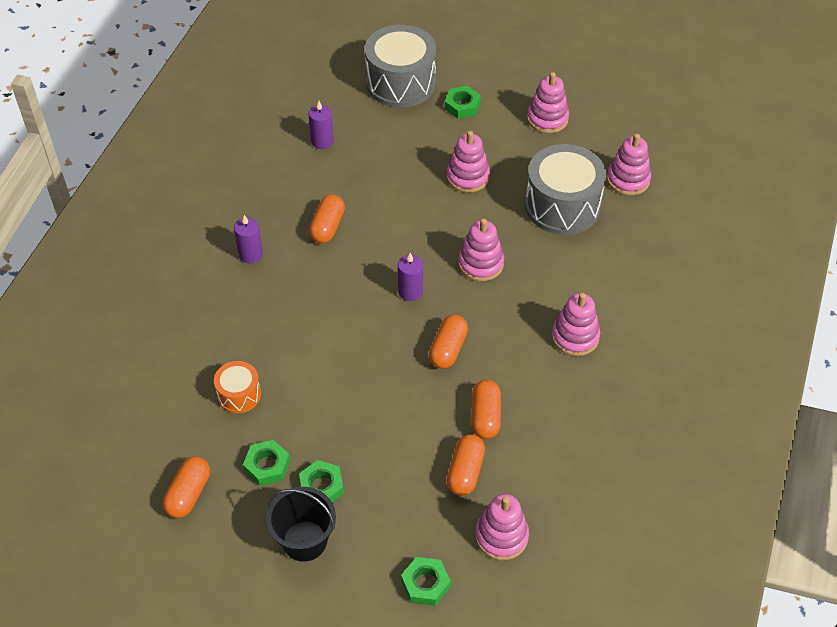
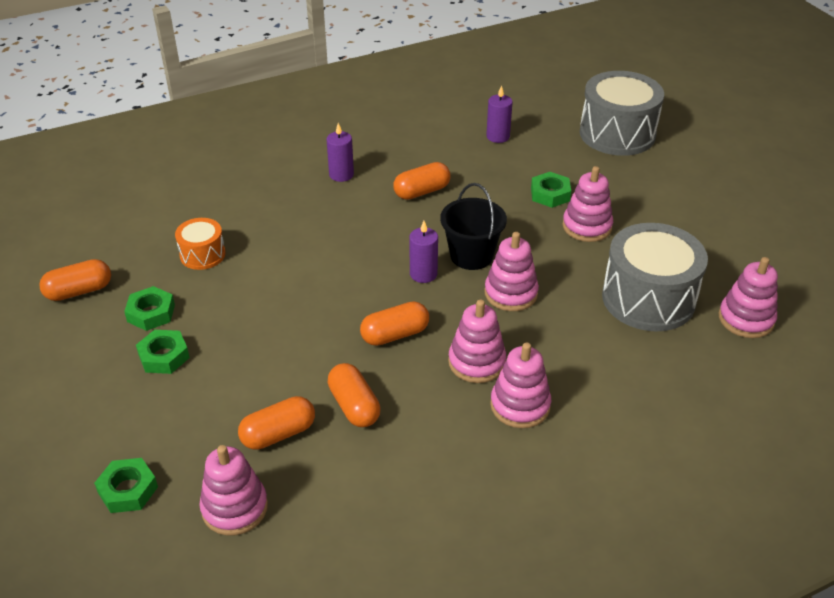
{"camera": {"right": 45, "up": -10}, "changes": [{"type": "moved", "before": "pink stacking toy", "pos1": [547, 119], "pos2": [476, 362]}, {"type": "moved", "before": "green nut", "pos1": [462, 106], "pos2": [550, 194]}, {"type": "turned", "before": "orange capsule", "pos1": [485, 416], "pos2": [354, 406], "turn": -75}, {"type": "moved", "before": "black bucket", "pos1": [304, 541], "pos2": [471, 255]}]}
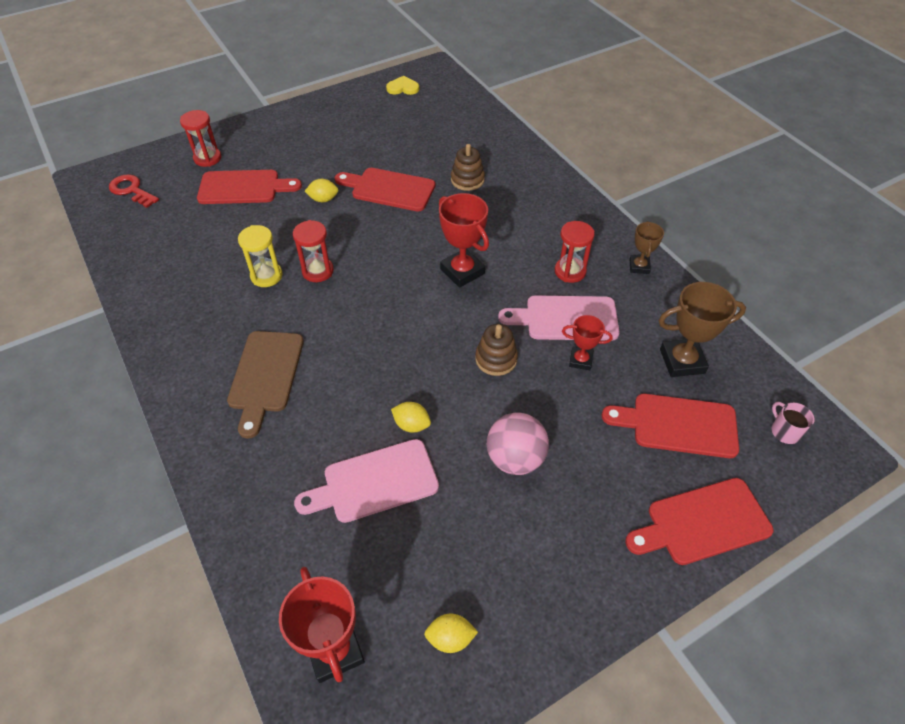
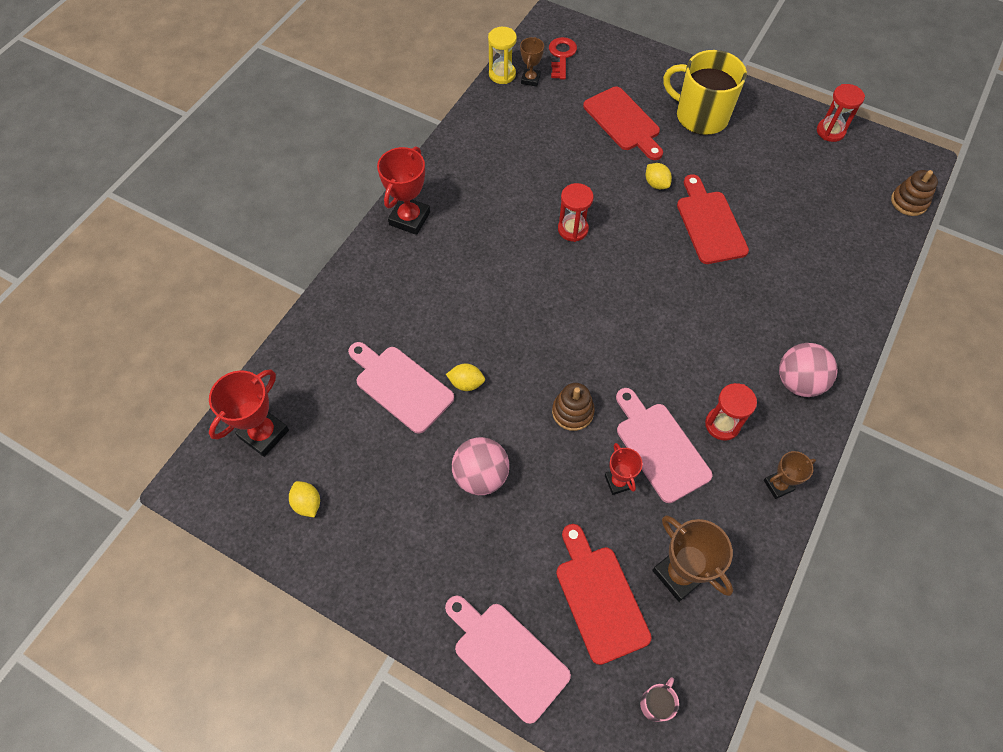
{"camera": {"right": 60, "up": 10}, "changes": [{"type": "removed", "before": "yellow heart", "pos1": [403, 88]}, {"type": "moved", "before": "red hourglass", "pos1": [207, 158], "pos2": [830, 131]}, {"type": "moved", "before": "brown stacking toy", "pos1": [467, 180], "pos2": [909, 202]}, {"type": "moved", "before": "red trophy", "pos1": [462, 271], "pos2": [409, 218]}, {"type": "moved", "before": "yellow hourglass", "pos1": [266, 276], "pos2": [502, 74]}, {"type": "removed", "before": "brown cutting board", "pos1": [265, 376]}, {"type": "turned", "before": "yellow lemon", "pos1": [411, 425], "pos2": [466, 383], "turn": -75}, {"type": "recoloured", "before": "red cutting board", "after": "pink cutting board", "pos1": [703, 523], "pos2": [507, 657]}, {"type": "added", "after": "brown trophy", "pos2": [530, 79]}, {"type": "added", "after": "yellow mug", "pos2": [700, 116]}, {"type": "added", "after": "pink ball", "pos2": [798, 382]}]}
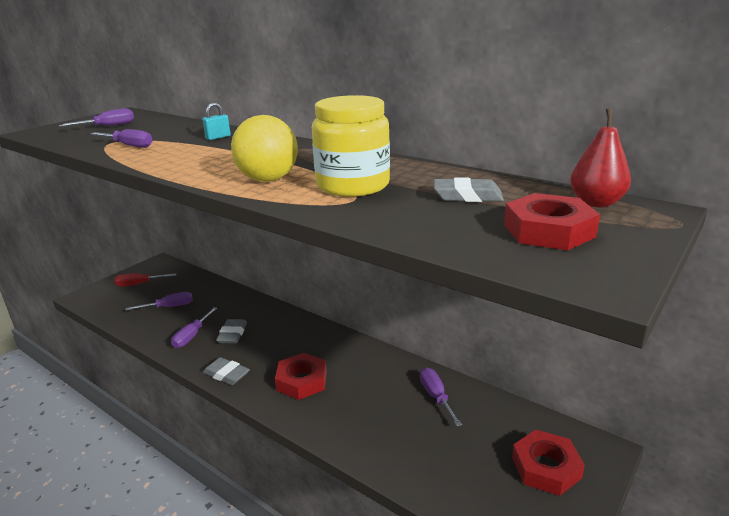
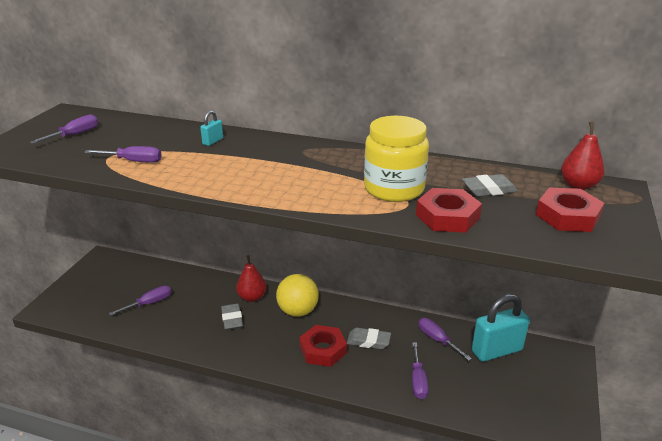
{"camera": {"right": -20, "up": 5}, "changes": [{"type": "moved", "before": "yellow ball", "pos1": [268, 180], "pos2": [298, 311]}, {"type": "removed", "before": "red screwdriver", "pos1": [139, 284]}, {"type": "moved", "before": "purple screwdriver", "pos1": [192, 336], "pos2": [418, 380]}, {"type": "moved", "before": "grey eraser", "pos1": [226, 374], "pos2": [368, 341]}, {"type": "moved", "before": "red nut", "pos1": [546, 467], "pos2": [447, 216]}, {"type": "added", "after": "red pear", "pos2": [252, 297]}, {"type": "added", "after": "turquoise padlock", "pos2": [497, 350]}]}
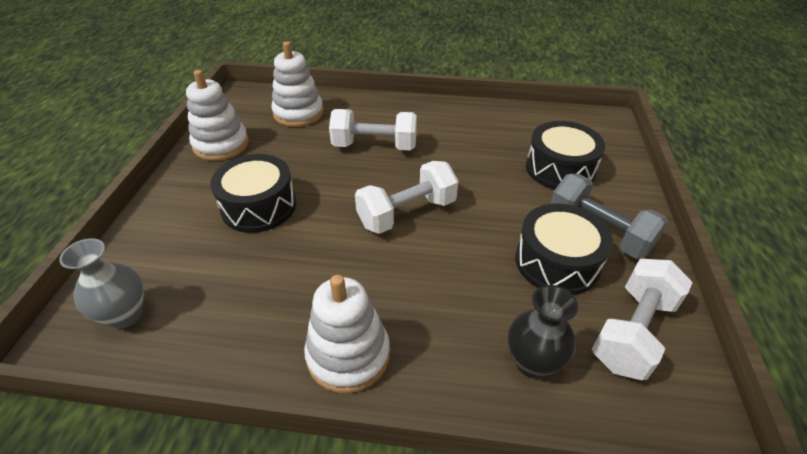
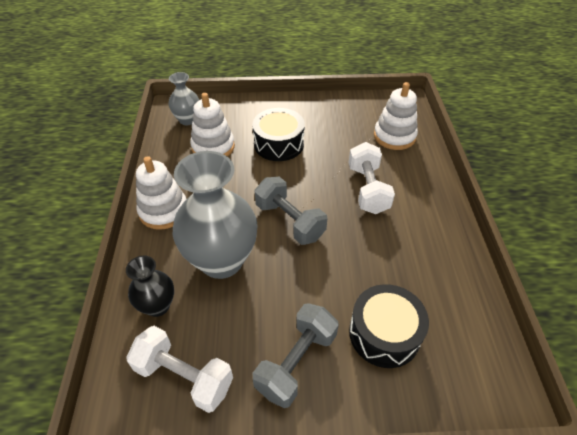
{"camera": {"right": 80, "up": 5}, "changes": [{"type": "moved", "before": "white stacking toy", "pos1": [221, 145], "pos2": [213, 147]}, {"type": "recoloured", "before": "white dumbbell", "after": "grey dumbbell", "pos1": [407, 213], "pos2": [289, 221]}, {"type": "removed", "before": "black drum", "pos1": [557, 262]}, {"type": "added", "after": "grey vase", "pos2": [221, 260]}]}
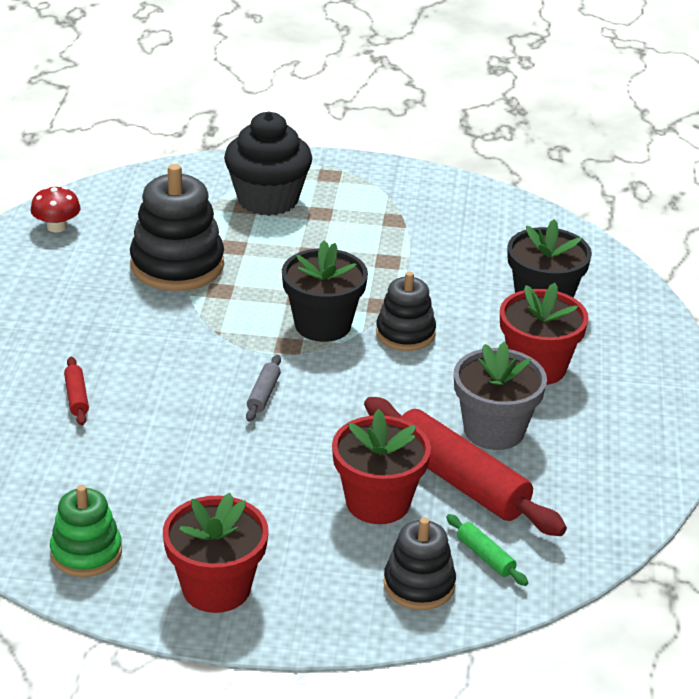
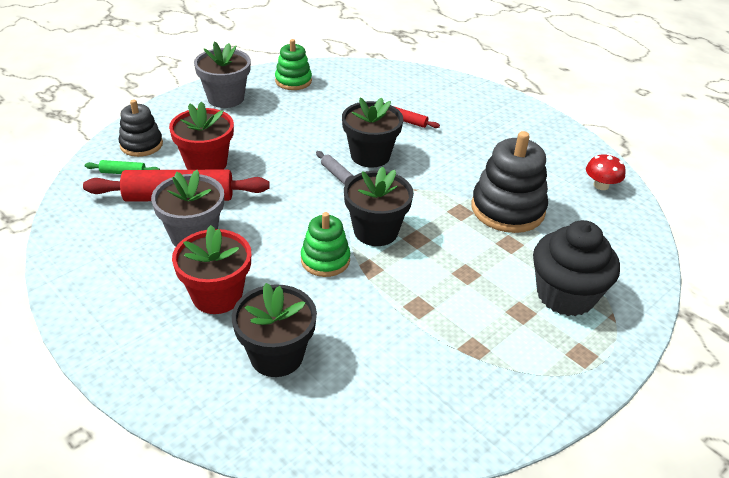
{"camera": {"right": 130, "up": 5}, "changes": [{"type": "recoloured", "before": "black stacking toy", "after": "green stacking toy", "pos1": [405, 333], "pos2": [325, 260]}, {"type": "recoloured", "before": "red flower pot", "after": "grey flower pot", "pos1": [216, 588], "pos2": [226, 98]}, {"type": "added", "after": "black flower pot", "pos2": [370, 155]}]}
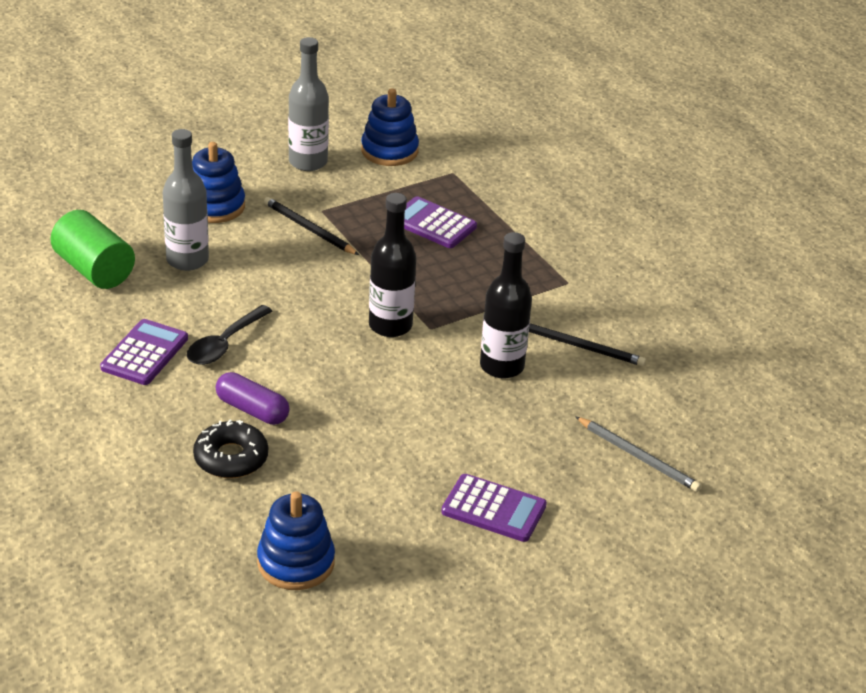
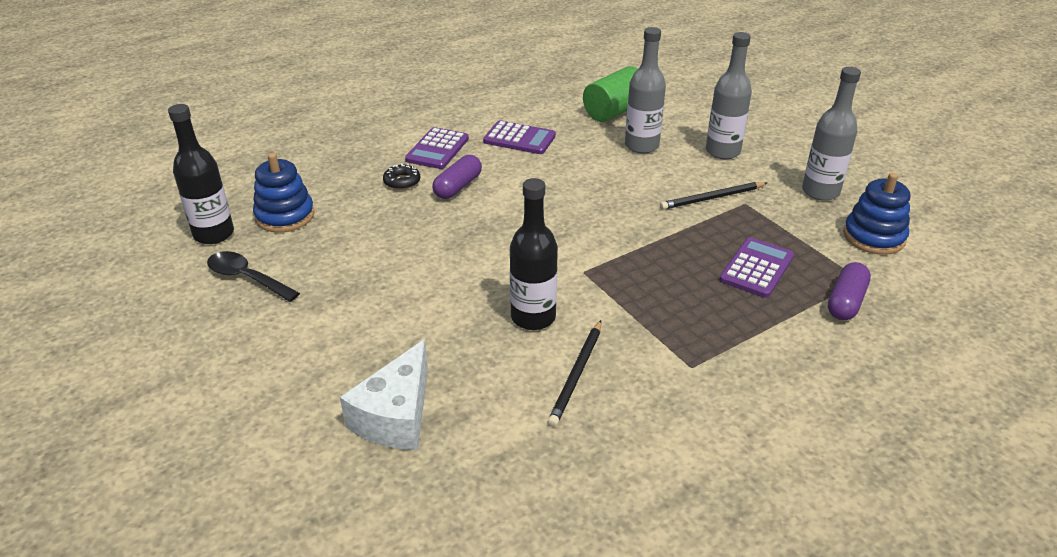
{"camera": {"right": 90, "up": 0}, "changes": [{"type": "replaced", "before": "blue stacking toy", "after": "grey bottle", "pos1": [214, 206], "pos2": [722, 151]}, {"type": "moved", "before": "black bottle", "pos1": [390, 325], "pos2": [214, 234]}, {"type": "turned", "before": "black pencil", "pos1": [309, 229], "pos2": [712, 198], "turn": -150}, {"type": "moved", "before": "black spoon", "pos1": [224, 344], "pos2": [247, 278]}, {"type": "replaced", "before": "grey pencil", "after": "white cheese", "pos1": [638, 457], "pos2": [396, 416]}, {"type": "resized", "before": "black donut", "pos1": [231, 458], "pos2": [402, 182], "scale": 0.66}, {"type": "moved", "before": "purple calculator", "pos1": [494, 509], "pos2": [437, 149]}, {"type": "added", "after": "purple capsule", "pos2": [845, 302]}]}
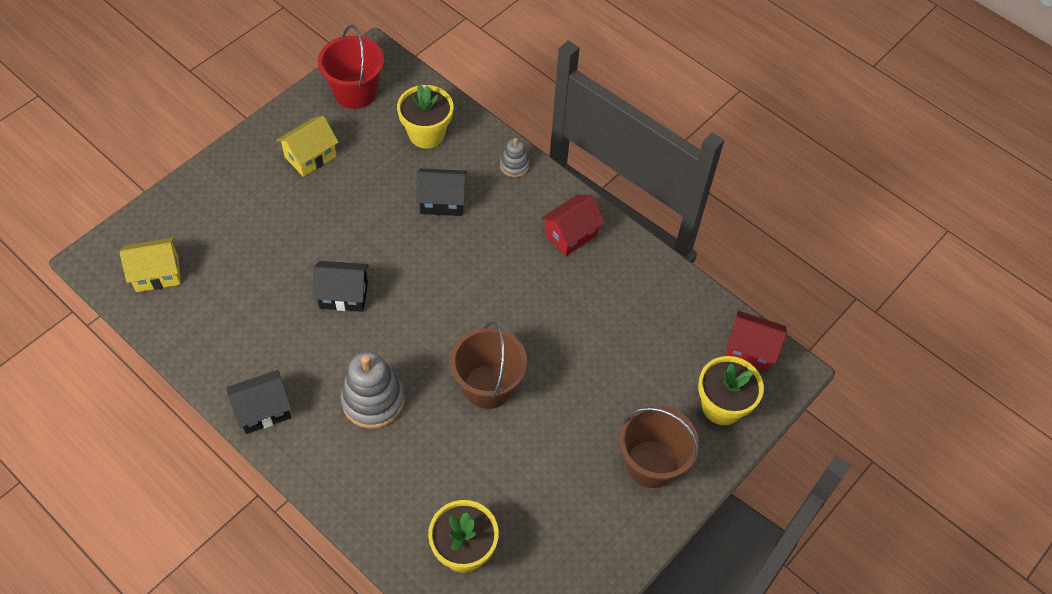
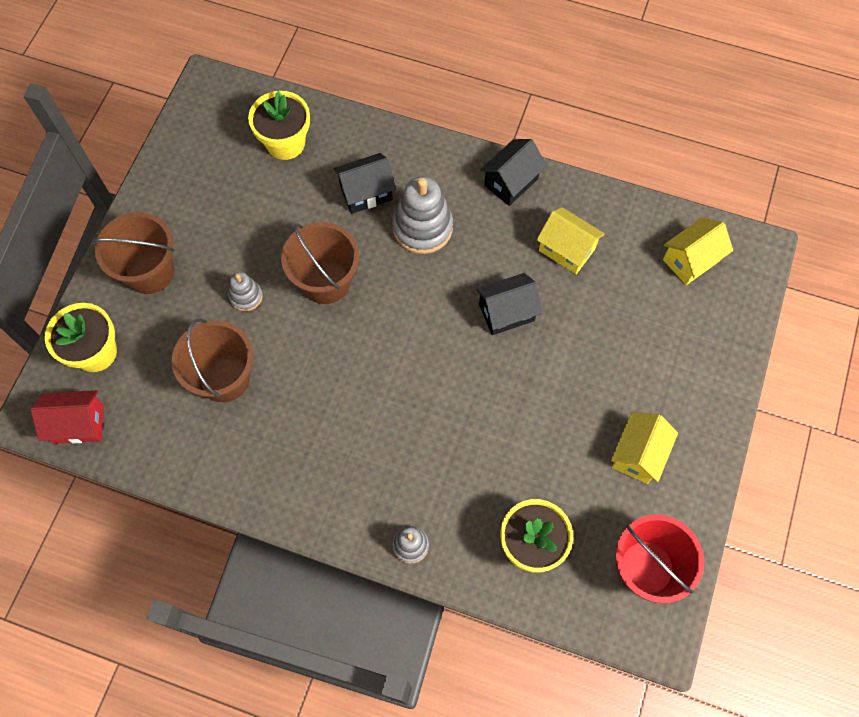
{"camera": {"right": 160, "up": 10}, "changes": [{"type": "moved", "before": "black house", "pos1": [442, 201], "pos2": [366, 193]}, {"type": "removed", "before": "red house", "pos1": [571, 235]}, {"type": "added", "after": "yellow house", "pos2": [566, 250]}, {"type": "added", "after": "grey stacking toy", "pos2": [246, 296]}, {"type": "added", "after": "brown bucket", "pos2": [224, 378]}]}
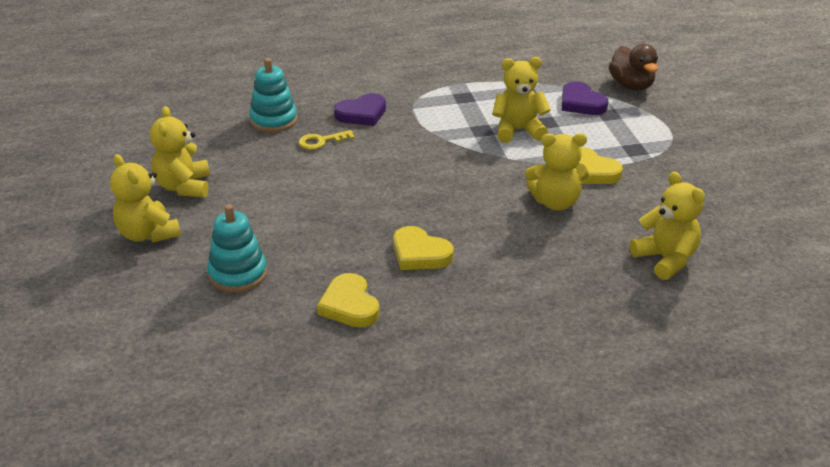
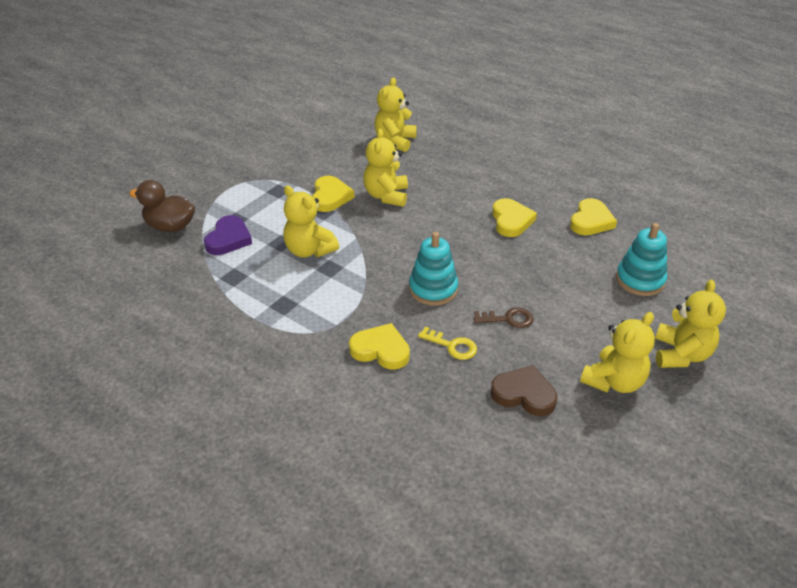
{"camera": {"right": -130, "up": 5}, "changes": [{"type": "turned", "before": "brown duck", "pos1": [631, 85], "pos2": [170, 227], "turn": -105}, {"type": "moved", "before": "turquoise stacking toy", "pos1": [273, 120], "pos2": [433, 289]}, {"type": "recoloured", "before": "purple heart", "after": "yellow heart", "pos1": [362, 114], "pos2": [381, 350]}, {"type": "turned", "before": "yellow teddy bear", "pos1": [555, 202], "pos2": [386, 196], "turn": -135}, {"type": "added", "after": "brown key", "pos2": [508, 319]}, {"type": "added", "after": "brown heart", "pos2": [524, 394]}]}
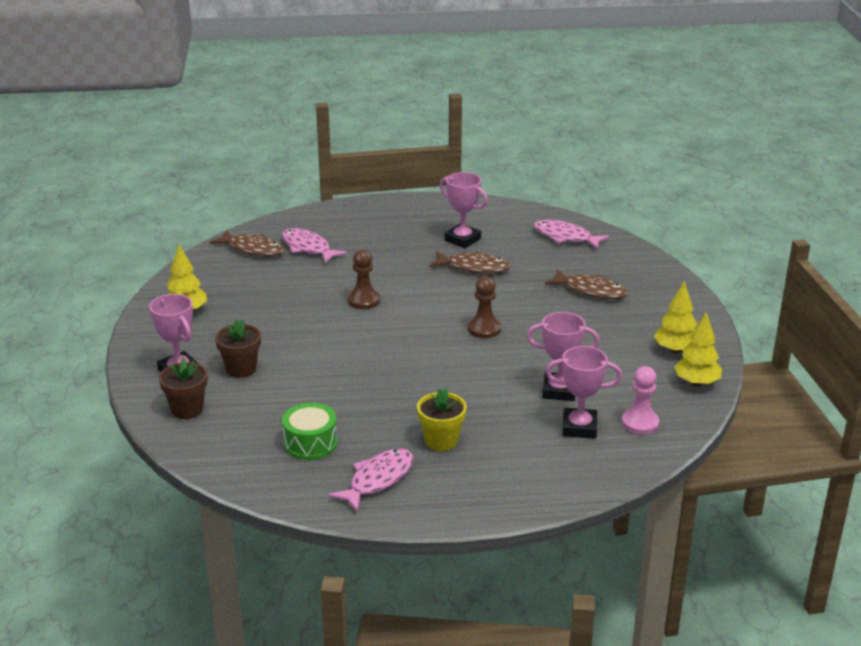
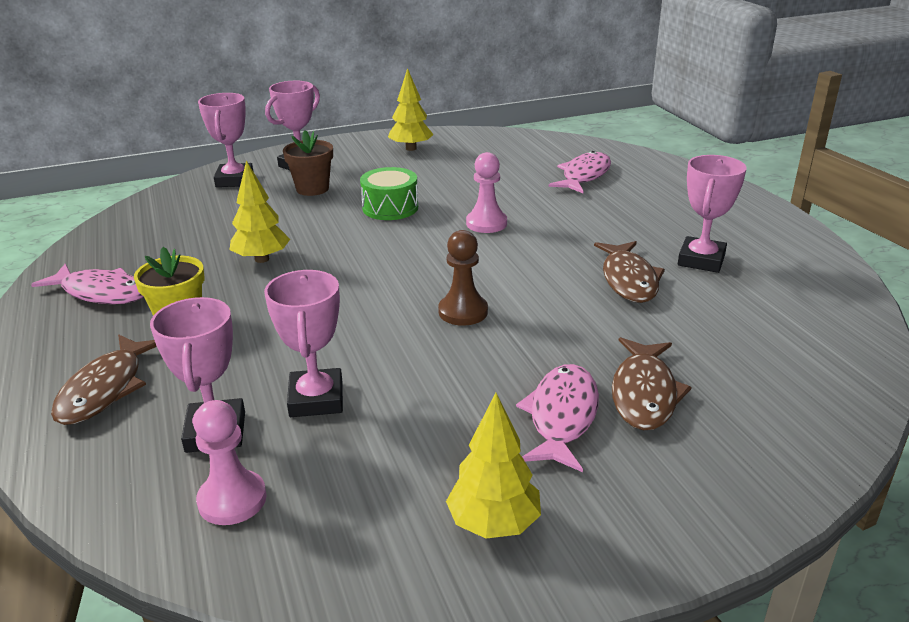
{"camera": {"right": 75, "up": 0}, "changes": [{"type": "moved", "before": "pink fish", "pos1": [565, 237], "pos2": [562, 417]}, {"type": "moved", "before": "brown fish", "pos1": [253, 249], "pos2": [105, 389]}, {"type": "recoloured", "before": "brown pawn", "after": "pink pawn", "pos1": [364, 301], "pos2": [486, 223]}, {"type": "moved", "before": "yellow tree", "pos1": [696, 383], "pos2": [262, 259]}, {"type": "replaced", "before": "brown flower pot", "after": "pink trophy", "pos1": [187, 409], "pos2": [234, 180]}, {"type": "moved", "before": "green drum", "pos1": [310, 443], "pos2": [390, 208]}]}
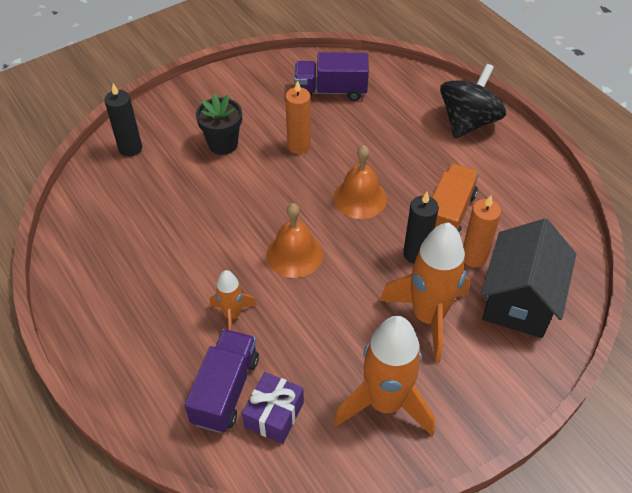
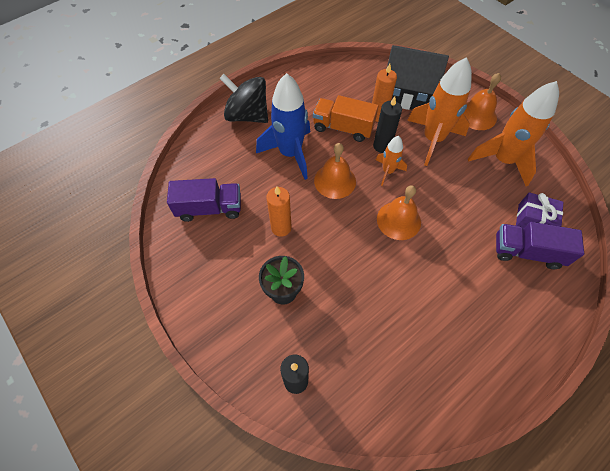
{"camera": {"right": -95, "up": 10}, "changes": [{"type": "turned", "before": "purple truck", "pos1": [331, 91], "pos2": [209, 208], "turn": -90}, {"type": "moved", "before": "orange rocket", "pos1": [232, 316], "pos2": [388, 171]}, {"type": "added", "after": "blue rocket", "pos2": [290, 153]}, {"type": "added", "after": "orange bell", "pos2": [477, 115]}]}
